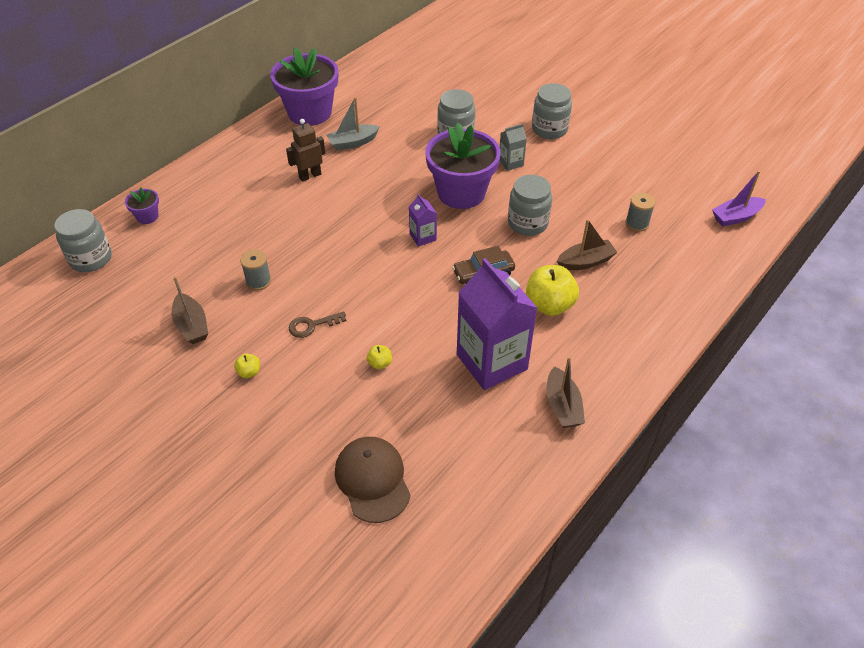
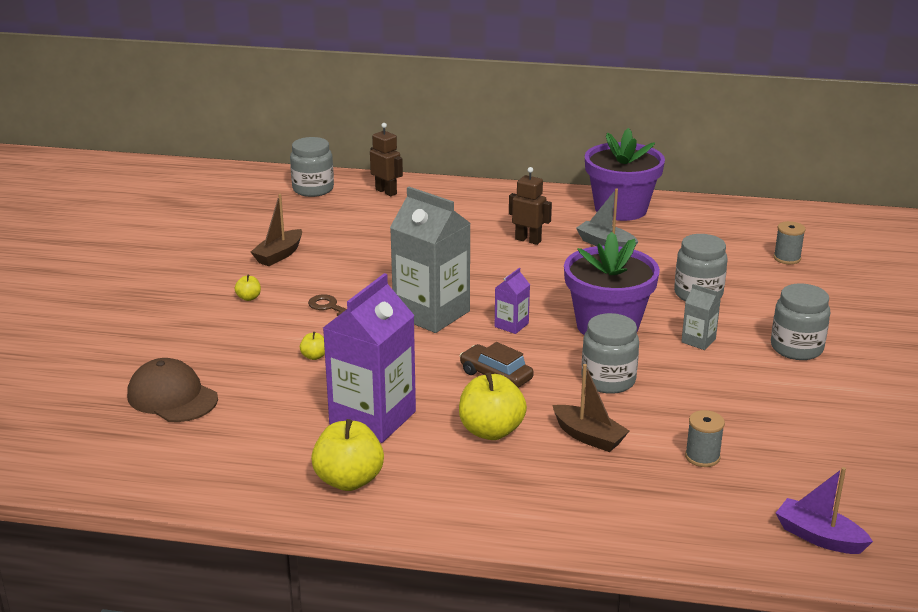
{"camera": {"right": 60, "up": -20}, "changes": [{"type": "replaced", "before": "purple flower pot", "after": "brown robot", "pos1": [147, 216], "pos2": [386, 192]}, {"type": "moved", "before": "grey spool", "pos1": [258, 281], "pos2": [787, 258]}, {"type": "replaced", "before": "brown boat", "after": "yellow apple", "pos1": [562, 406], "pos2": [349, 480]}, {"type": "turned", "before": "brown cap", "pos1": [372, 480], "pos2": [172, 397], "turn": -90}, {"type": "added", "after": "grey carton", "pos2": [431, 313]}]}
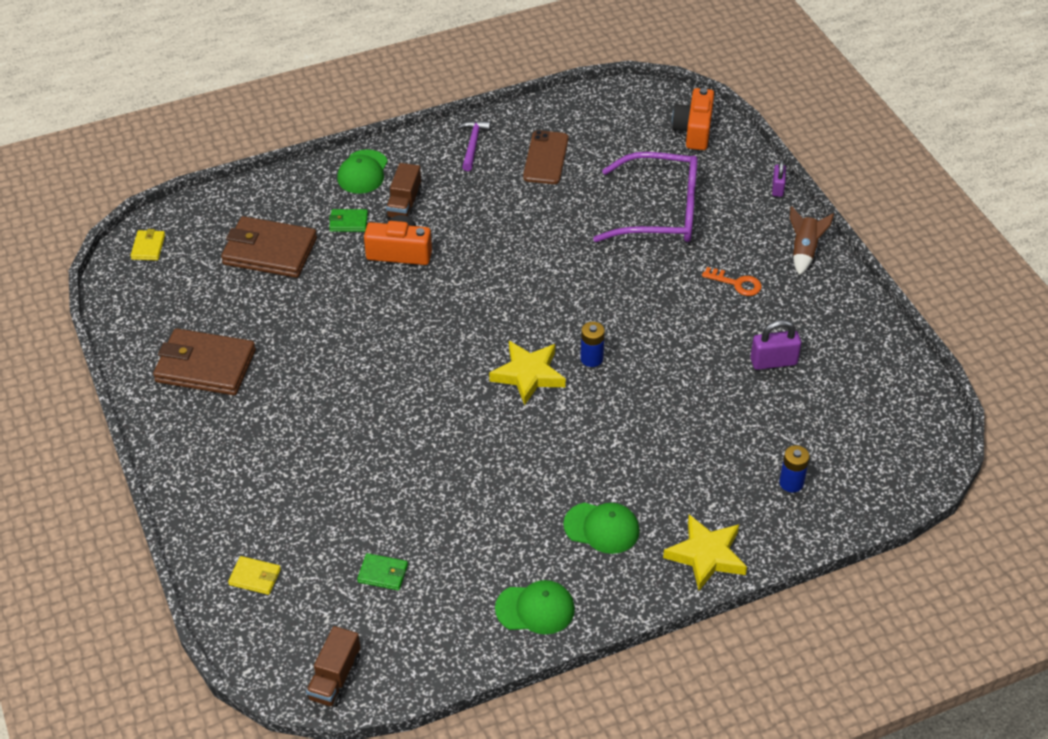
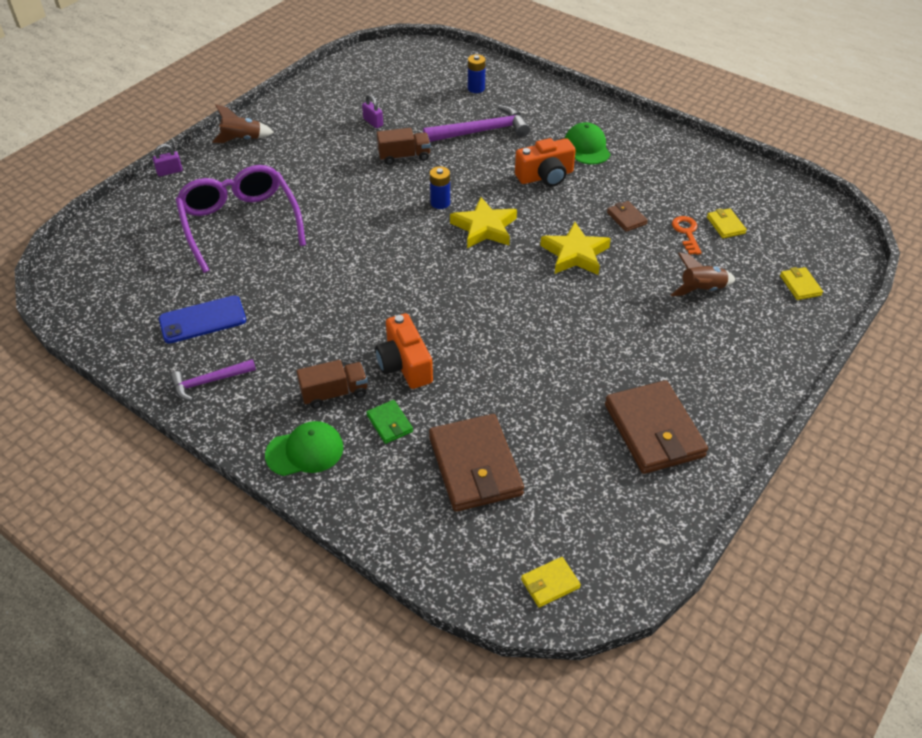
{"camera": {"right": -120, "up": 0}, "changes": [{"type": "moved", "before": "orange camera", "pos1": [694, 130], "pos2": [545, 176]}, {"type": "recoloured", "before": "brown phone", "after": "blue phone", "pos1": [546, 158], "pos2": [202, 320]}, {"type": "moved", "before": "orange key", "pos1": [736, 283], "pos2": [686, 233]}, {"type": "resized", "before": "purple padlock", "pos1": [773, 361], "pos2": [373, 122], "scale": 0.65}, {"type": "moved", "before": "yellow star", "pos1": [706, 555], "pos2": [575, 254]}, {"type": "recoloured", "before": "green wallet", "after": "yellow wallet", "pos1": [383, 573], "pos2": [725, 225]}, {"type": "removed", "before": "green cap", "pos1": [535, 609]}, {"type": "moved", "before": "brown truck", "pos1": [335, 678], "pos2": [404, 156]}, {"type": "added", "after": "purple hammer", "pos2": [481, 131]}, {"type": "added", "after": "brown wallet", "pos2": [626, 218]}, {"type": "added", "after": "brown rocket", "pos2": [701, 289]}]}
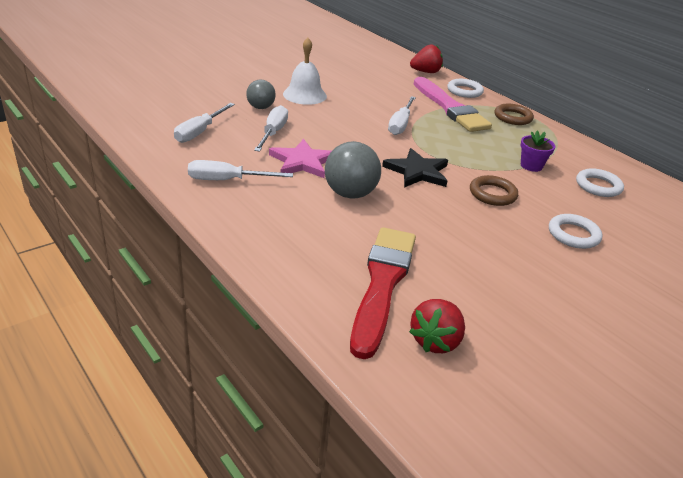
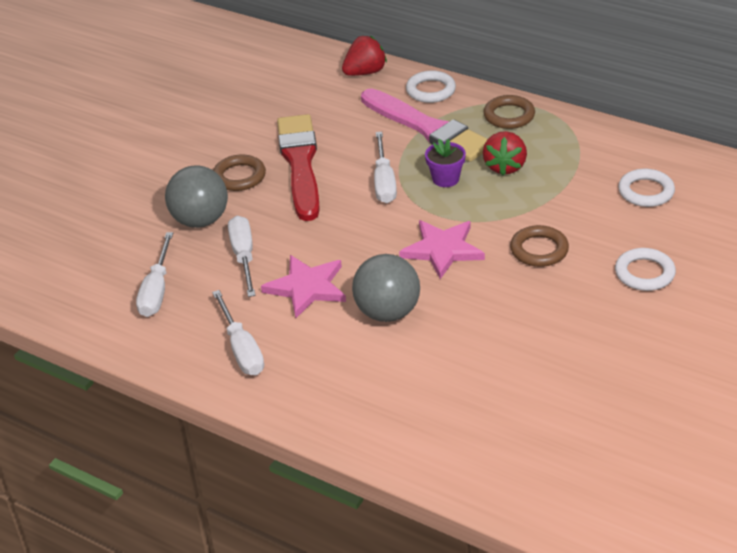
{"camera": {"right": -15, "up": 5}, "changes": [{"type": "replaced", "before": "white bell", "after": "brown ring", "pos1": [304, 95], "pos2": [239, 176]}, {"type": "resized", "before": "grey ball", "pos1": [260, 107], "pos2": [200, 220], "scale": 1.58}, {"type": "moved", "before": "purple flower pot", "pos1": [531, 166], "pos2": [445, 179]}, {"type": "recoloured", "before": "black star", "after": "pink star", "pos1": [417, 171], "pos2": [442, 250]}, {"type": "turned", "before": "white screwdriver", "pos1": [227, 180], "pos2": [241, 349], "turn": -90}, {"type": "moved", "before": "red brush", "pos1": [382, 284], "pos2": [300, 164]}, {"type": "moved", "before": "red strawberry", "pos1": [435, 341], "pos2": [505, 167]}]}
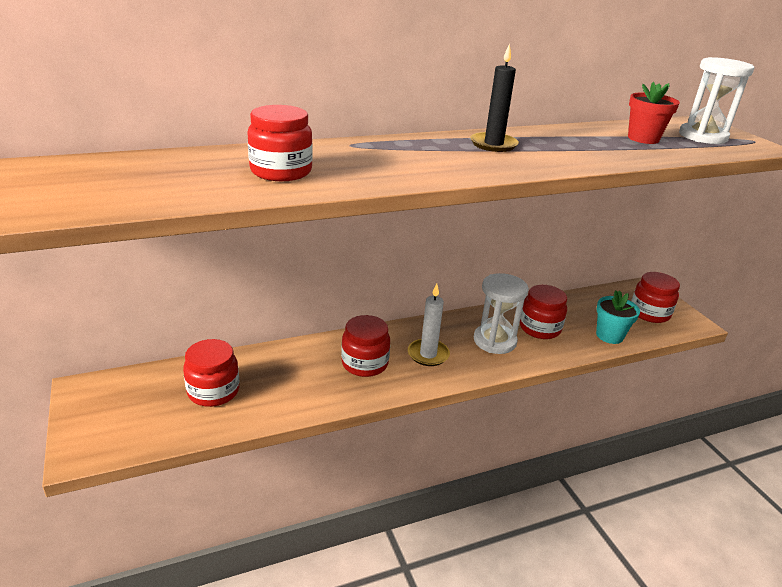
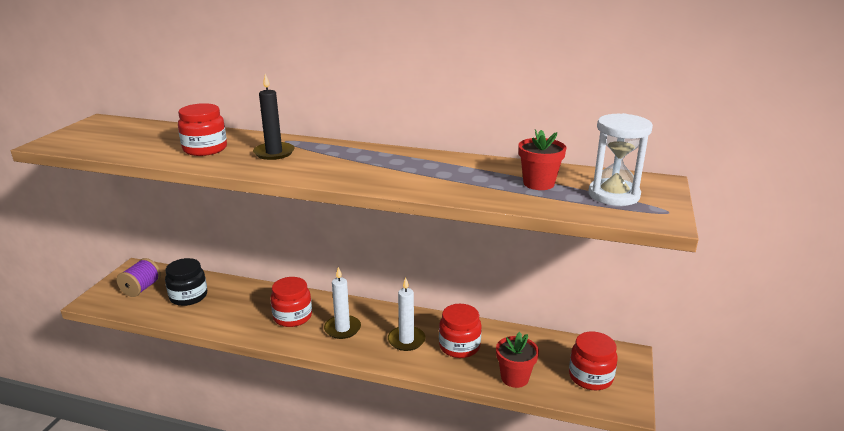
{"camera": {"right": 40, "up": -5}, "changes": [{"type": "moved", "before": "black candle", "pos1": [493, 144], "pos2": [274, 153]}, {"type": "replaced", "before": "white hourglass", "after": "white candle", "pos1": [494, 341], "pos2": [406, 340]}, {"type": "recoloured", "before": "turquoise flower pot", "after": "red flower pot", "pos1": [609, 335], "pos2": [514, 378]}, {"type": "recoloured", "before": "red jar", "after": "black jar", "pos1": [213, 391], "pos2": [188, 296]}, {"type": "added", "after": "purple spool", "pos2": [141, 288]}]}
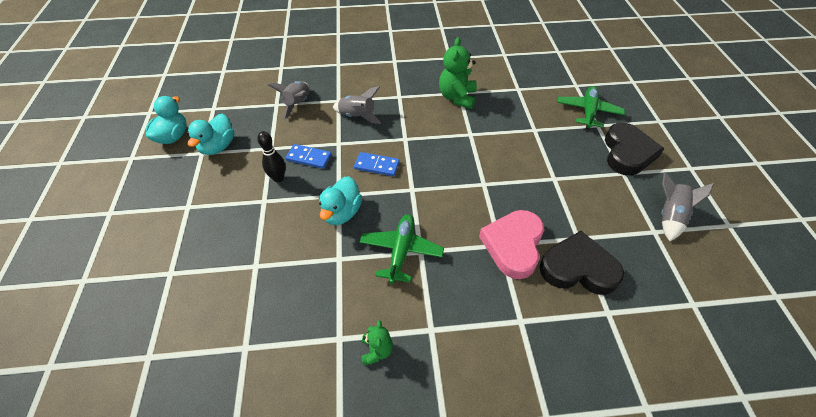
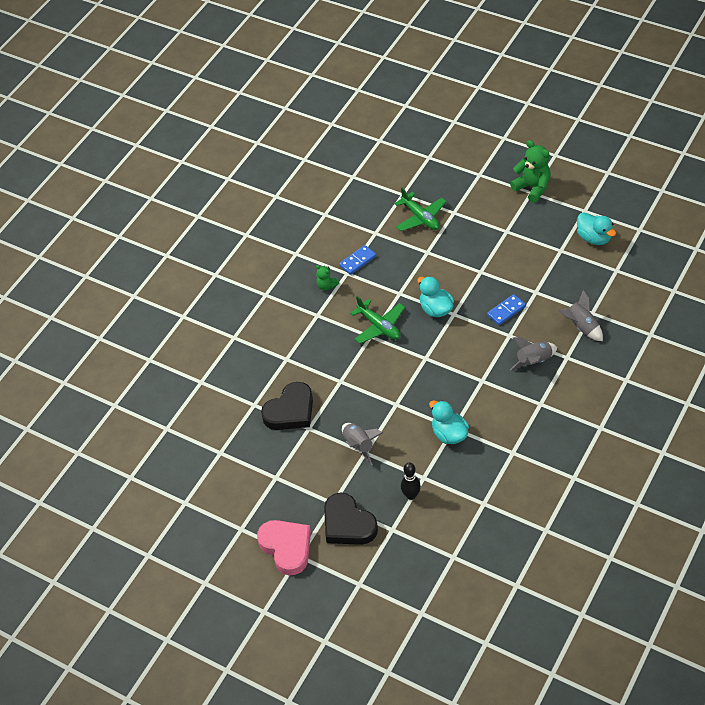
{"camera": {"right": 130, "up": 0}, "changes": [{"type": "moved", "before": "green teddy bear", "pos1": [457, 97], "pos2": [532, 188]}, {"type": "moved", "before": "green plane", "pos1": [588, 112], "pos2": [420, 217]}, {"type": "moved", "before": "turquoise duck", "pos1": [218, 147], "pos2": [449, 434]}, {"type": "moved", "before": "black bowling pin", "pos1": [278, 178], "pos2": [411, 495]}, {"type": "moved", "before": "blue domino", "pos1": [377, 165], "pos2": [357, 261]}, {"type": "moved", "before": "grey rocket", "pos1": [669, 216], "pos2": [359, 445]}, {"type": "moved", "before": "pink heart", "pos1": [513, 245], "pos2": [286, 547]}]}
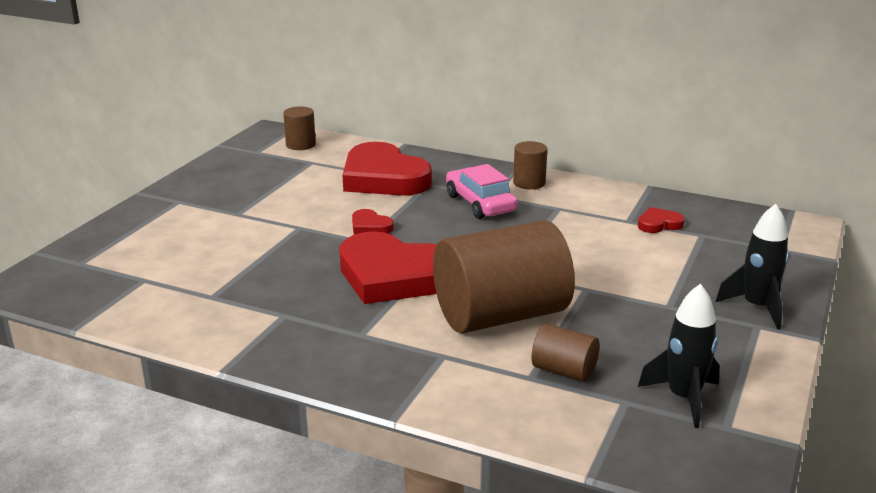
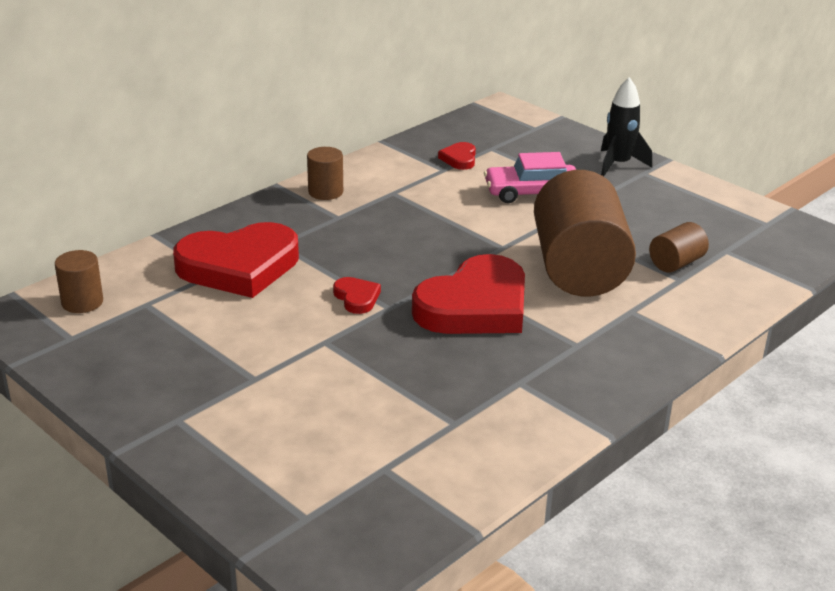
{"camera": {"right": -70, "up": 5}, "changes": [{"type": "moved", "before": "pink car", "pos1": [480, 203], "pos2": [531, 193]}, {"type": "turned", "before": "red heart", "pos1": [370, 226], "pos2": [357, 298], "turn": -90}, {"type": "removed", "before": "black rocket", "pos1": [683, 398]}]}
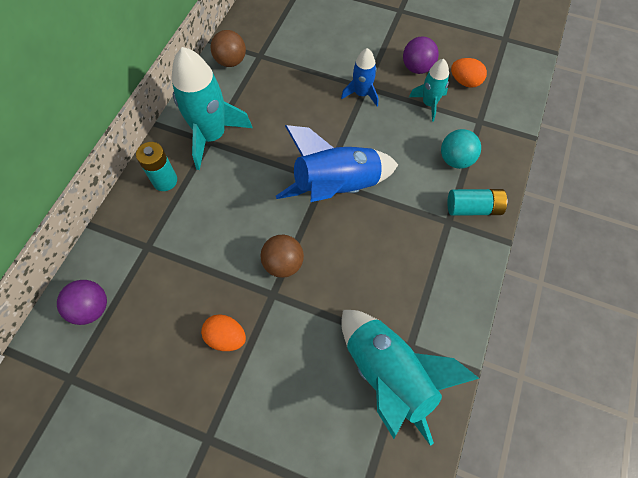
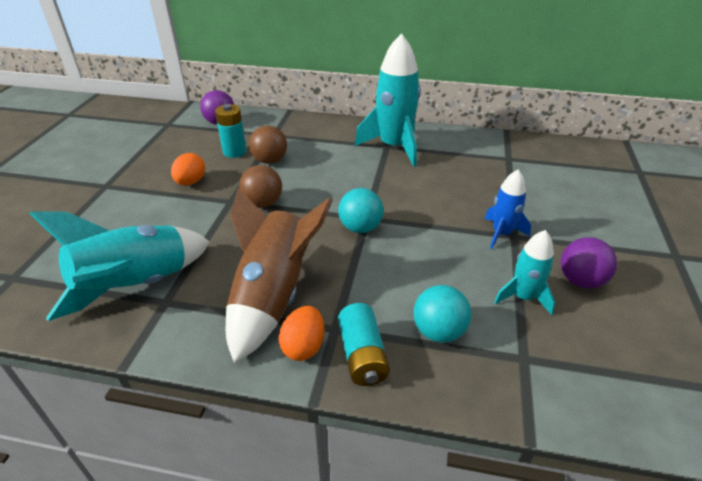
{"camera": {"right": 80, "up": -25}, "changes": [{"type": "moved", "before": "brown ball", "pos1": [231, 61], "pos2": [270, 160]}, {"type": "moved", "before": "orange egg", "pos1": [465, 82], "pos2": [303, 346]}, {"type": "replaced", "before": "blue rocket", "after": "turquoise ball", "pos1": [337, 187], "pos2": [360, 228]}, {"type": "moved", "before": "turquoise battery", "pos1": [165, 181], "pos2": [234, 152]}, {"type": "added", "after": "brown rocket", "pos2": [273, 296]}]}
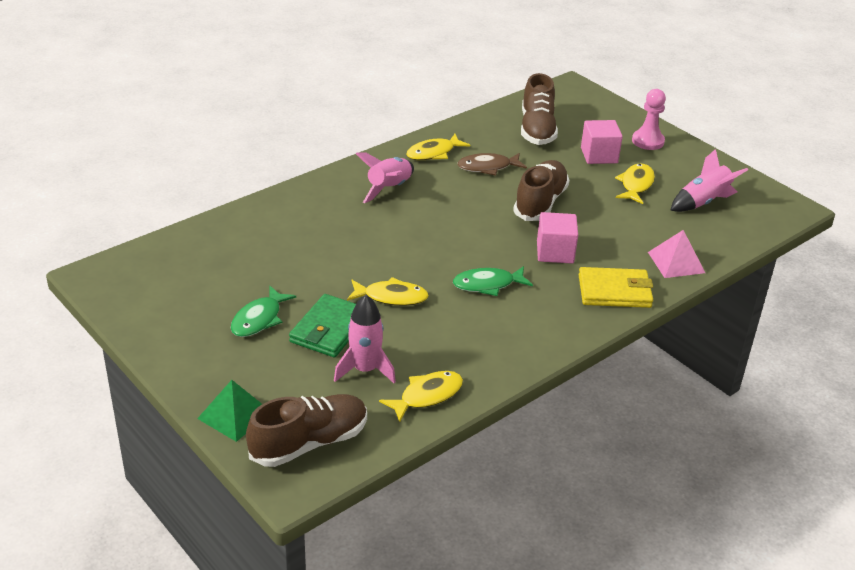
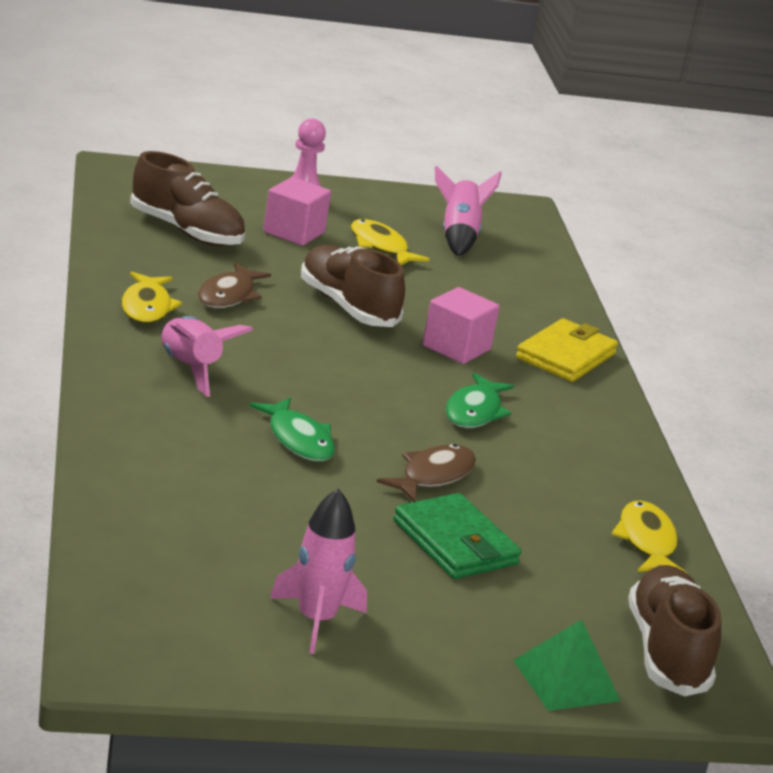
{"camera": {"right": -60, "up": -10}, "changes": [{"type": "removed", "before": "pink pyramid", "pos1": [676, 262]}, {"type": "recoloured", "before": "yellow fish", "after": "brown fish", "pos1": [391, 297], "pos2": [433, 475]}, {"type": "moved", "before": "green fish", "pos1": [259, 319], "pos2": [298, 440]}, {"type": "moved", "before": "pink rocket", "pos1": [365, 370], "pos2": [316, 620]}]}
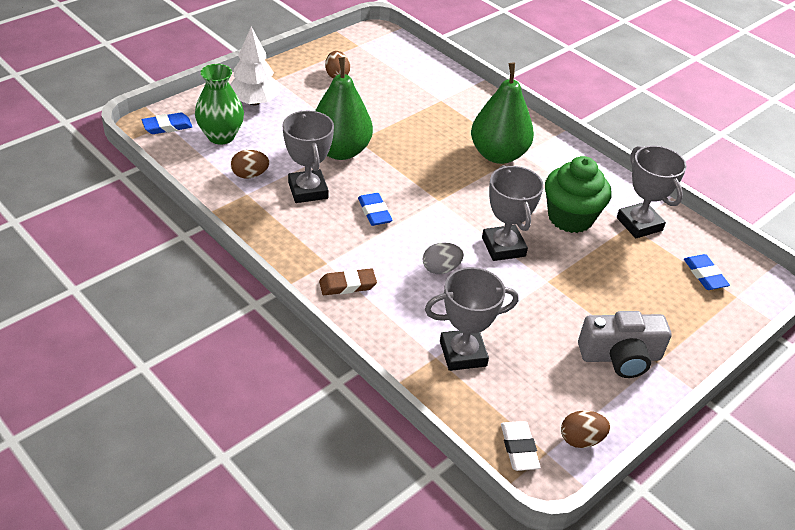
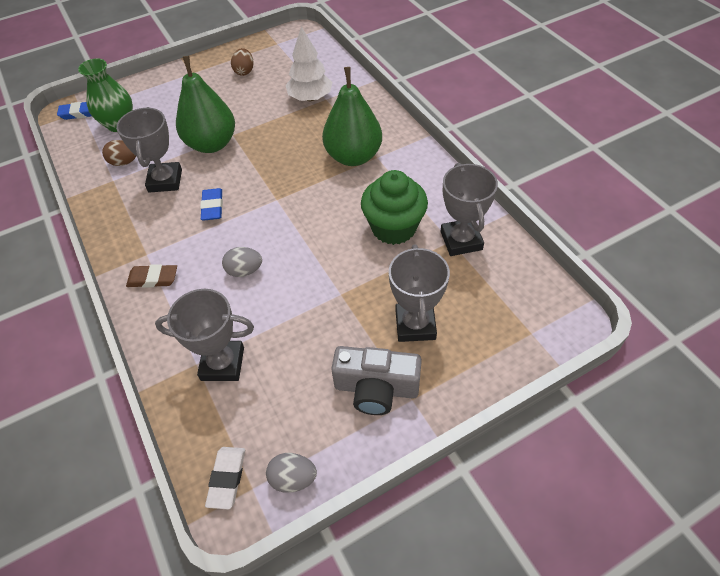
{"camera": {"right": 20, "up": 10}, "changes": [{"type": "moved", "before": "white tree", "pos1": [254, 102], "pos2": [310, 98]}, {"type": "moved", "before": "grey trophy", "pos1": [503, 247], "pos2": [415, 325]}, {"type": "removed", "before": "blue eraser", "pos1": [704, 275]}, {"type": "recoloured", "before": "brown egg", "after": "grey egg", "pos1": [581, 439], "pos2": [293, 478]}]}
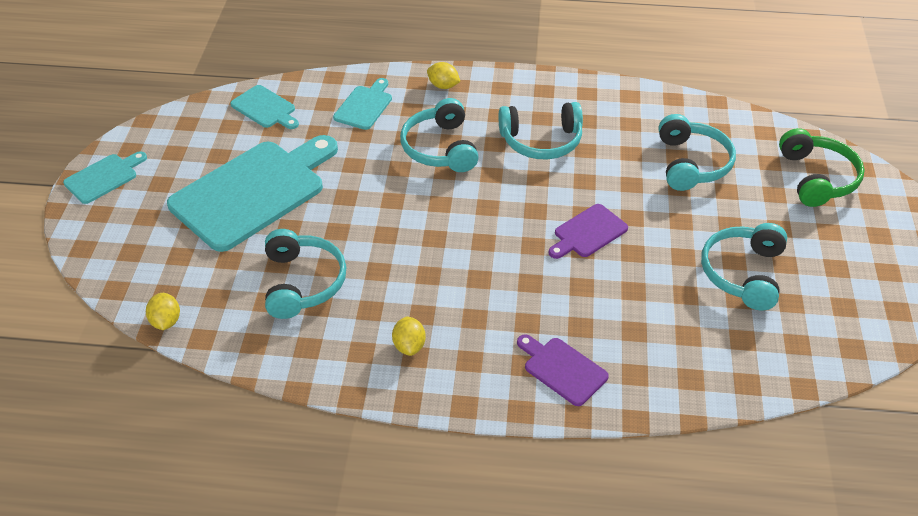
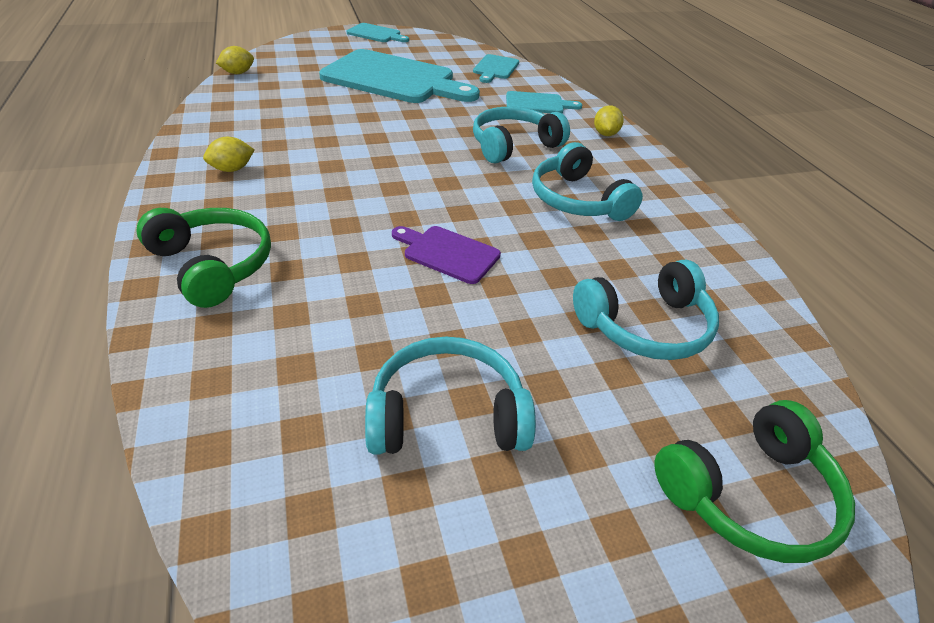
{"camera": {"right": 65, "up": -5}, "changes": [{"type": "removed", "before": "turquoise headphones", "pos1": [303, 282]}, {"type": "replaced", "before": "purple cutting board", "after": "green headphones", "pos1": [562, 369], "pos2": [213, 265]}]}
